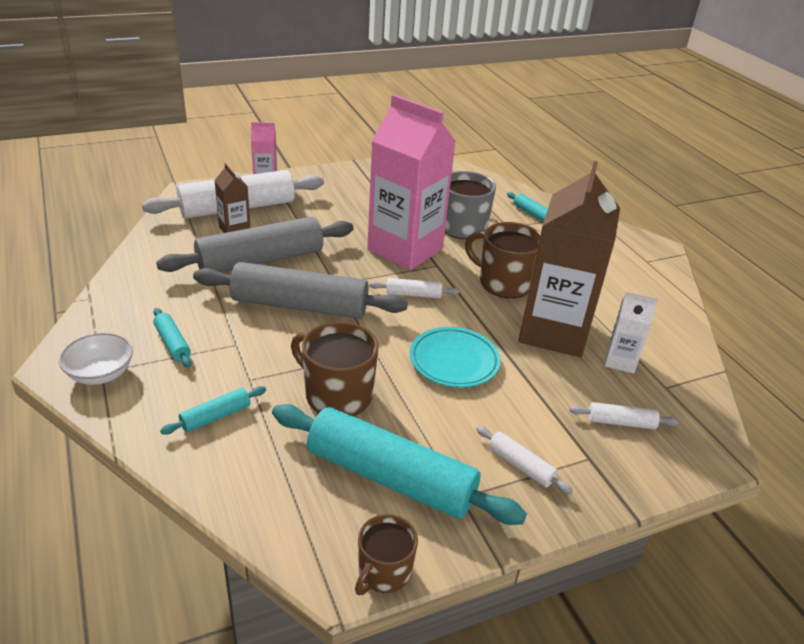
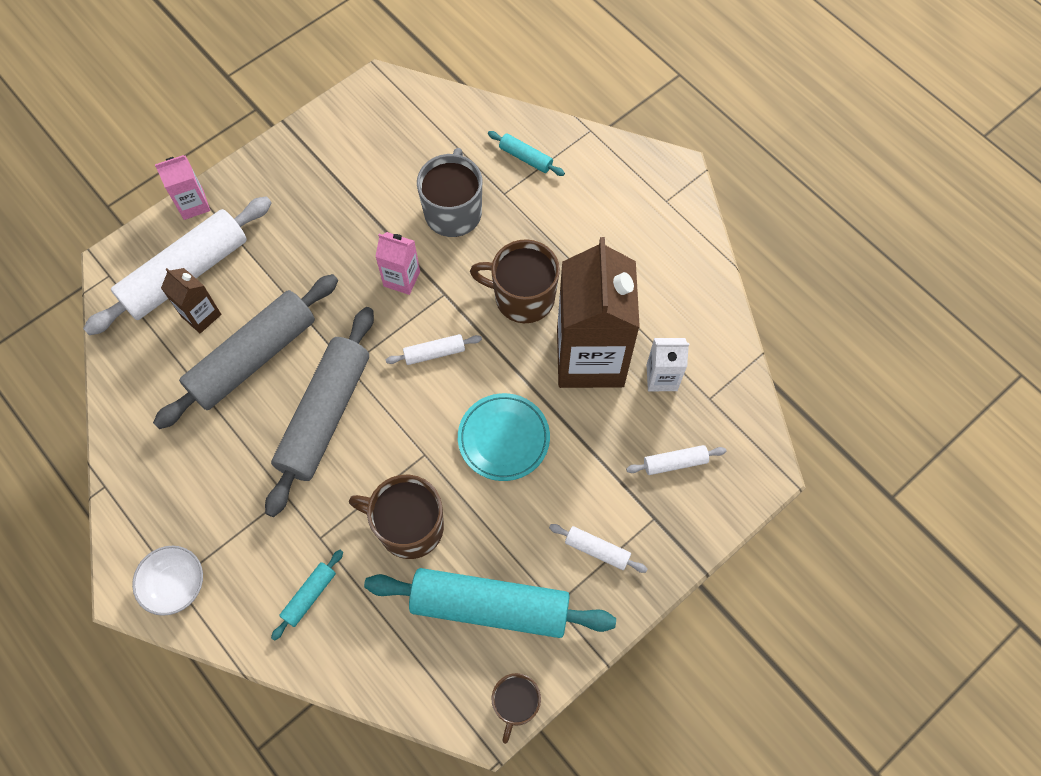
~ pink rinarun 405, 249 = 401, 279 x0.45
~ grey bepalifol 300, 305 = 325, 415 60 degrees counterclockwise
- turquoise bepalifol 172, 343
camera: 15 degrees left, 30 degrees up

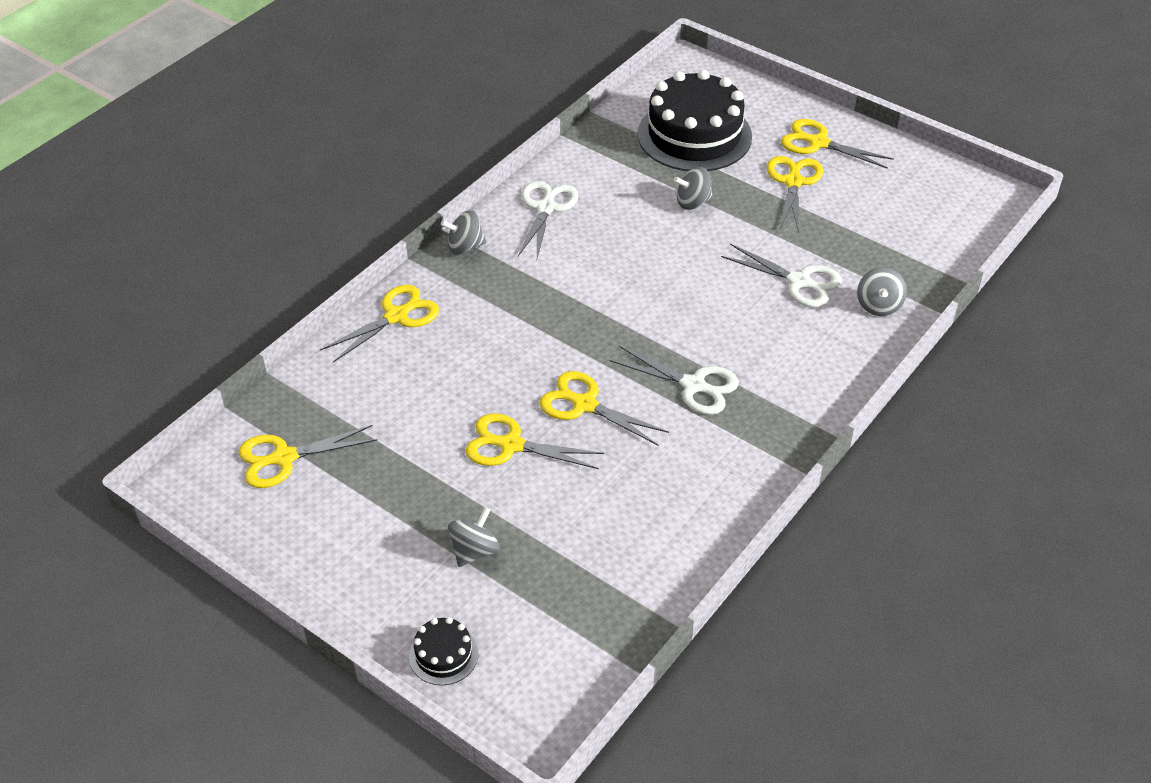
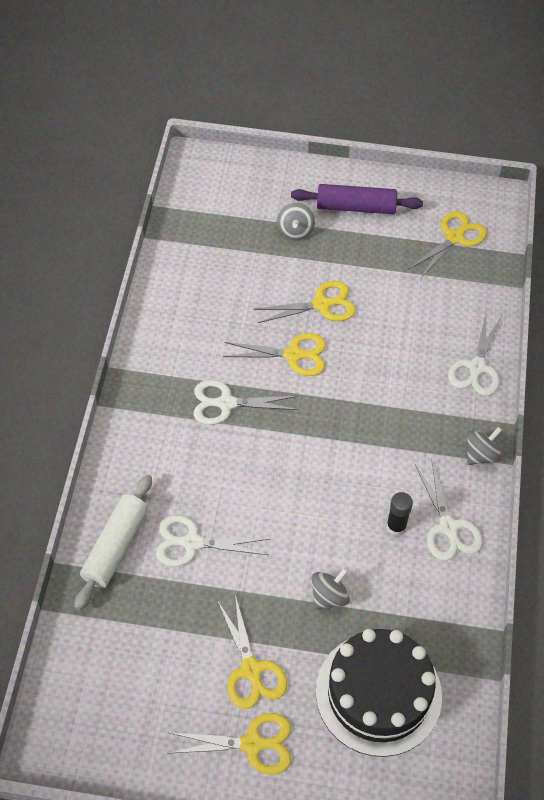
~ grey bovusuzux 878, 305 to white bepalifol 115, 546
~ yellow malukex 397, 316 to white malukex 476, 368
- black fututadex 443, 655
+ purple bepalifol 355, 207
+ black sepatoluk 396, 526
camera: 150 degrees right, 10 degrees up

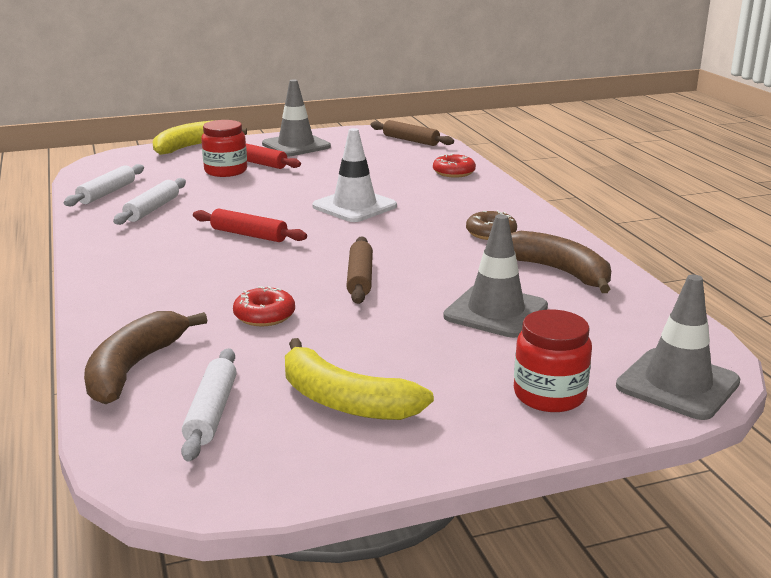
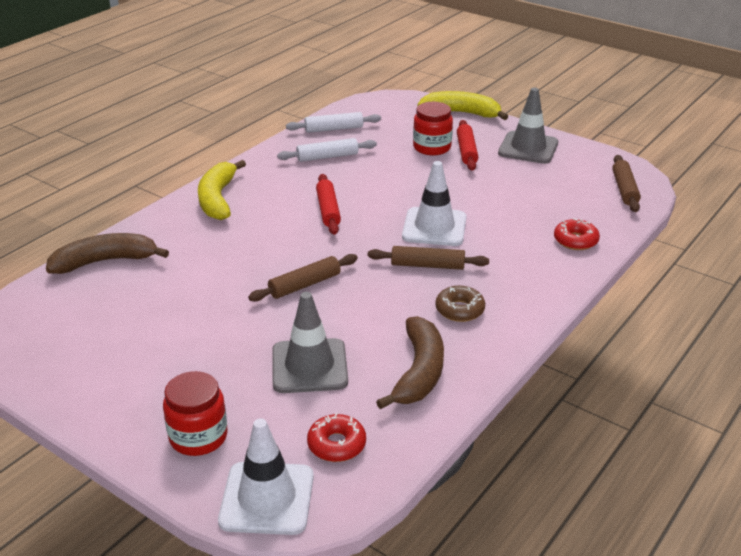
~ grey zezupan 677, 384 to white zezupan 267, 498
~ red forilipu 264, 315 to 336, 444
~ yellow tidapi 344, 401 to 217, 199
- white bepalifol 212, 412
+ brown bepalifol 427, 265
camera: 55 degrees right, 10 degrees up

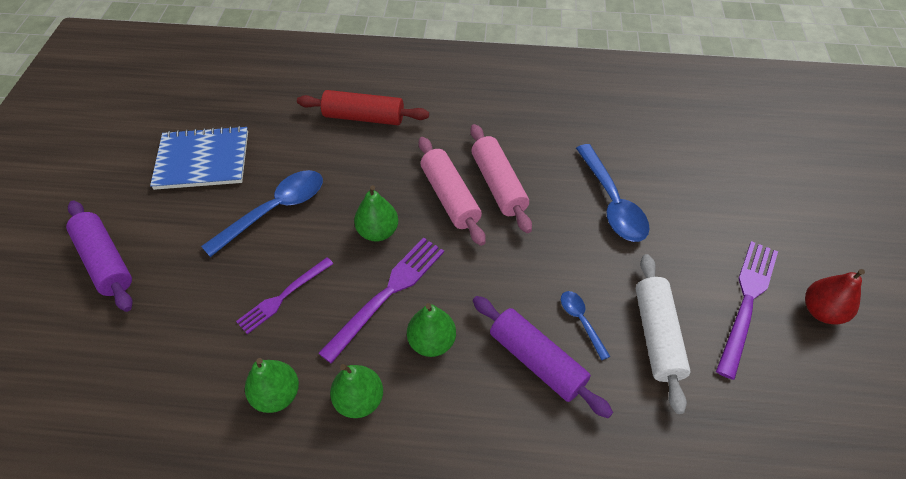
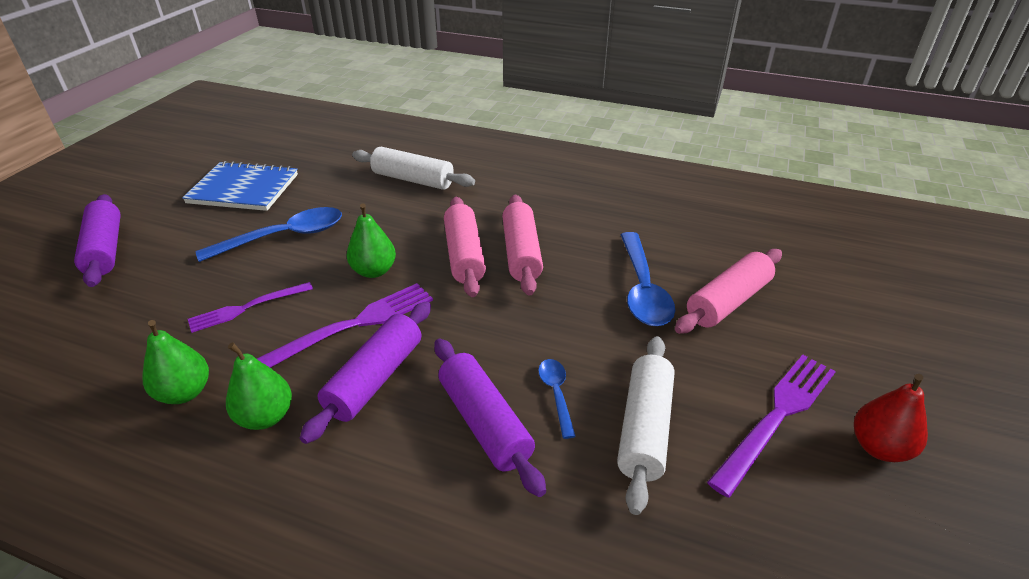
~ red bepalifol 364, 117 to white bepalifol 413, 180
~ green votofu 431, 342 to purple bepalifol 375, 378
+ pink bepalifol 728, 301
camera: 15 degrees right, 15 degrees down

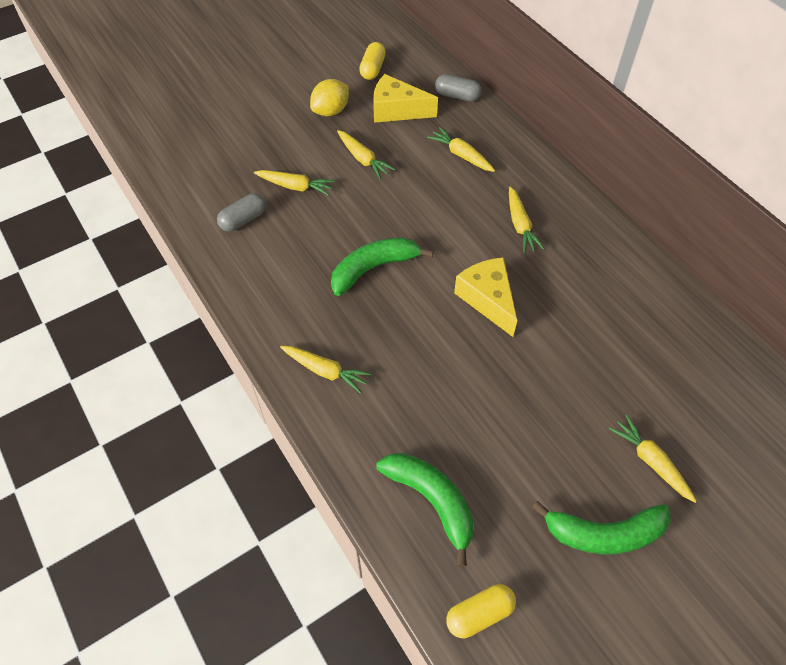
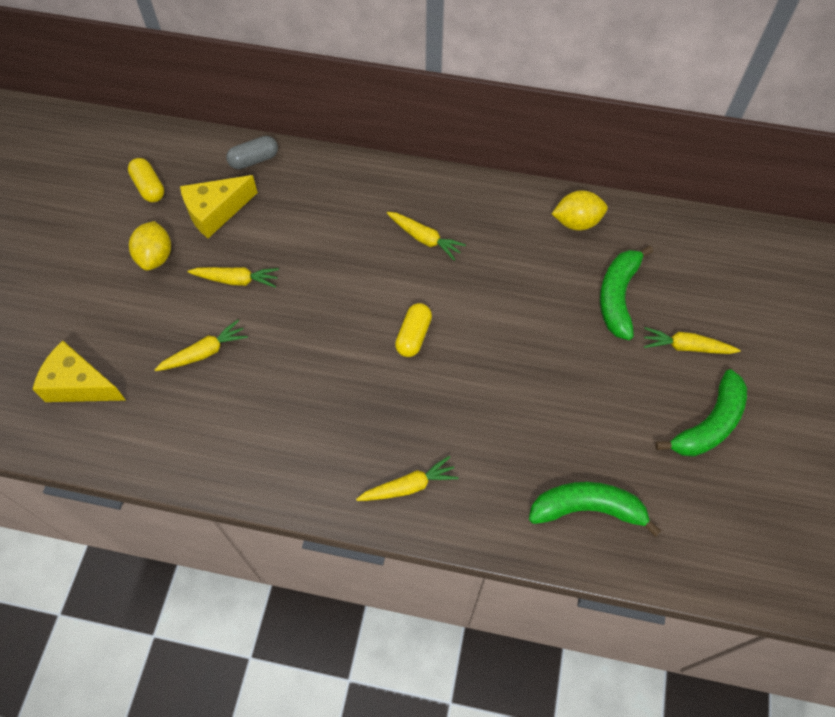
- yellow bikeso 461, 155
- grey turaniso 243, 220
~ green tidapi 373, 268 to 618, 296
~ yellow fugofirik 487, 299 to 80, 384
~ yellow turaniso 479, 614 to 413, 336
+ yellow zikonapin 576, 222
camera: 45 degrees left, 5 degrees up

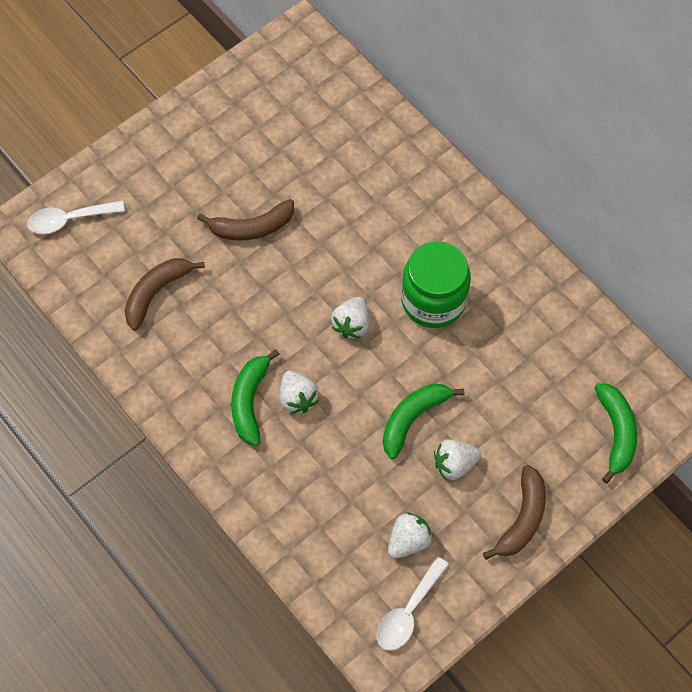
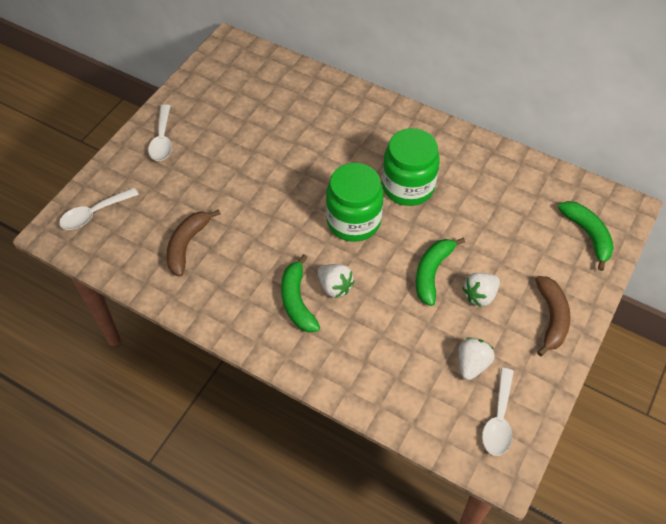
- brown tidapi 251, 227
~ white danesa 351, 324 to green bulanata 353, 221
+ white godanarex 162, 140
camera: 20 degrees left, 10 degrees down

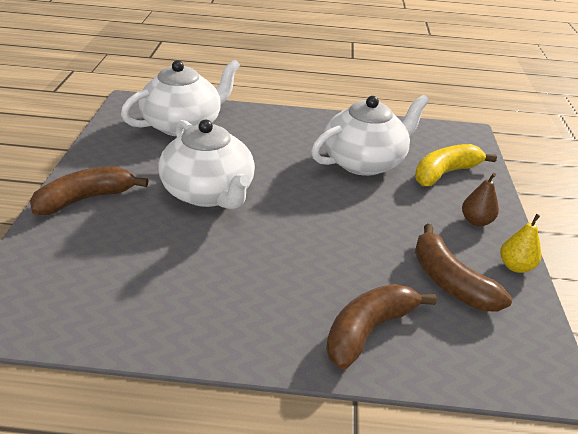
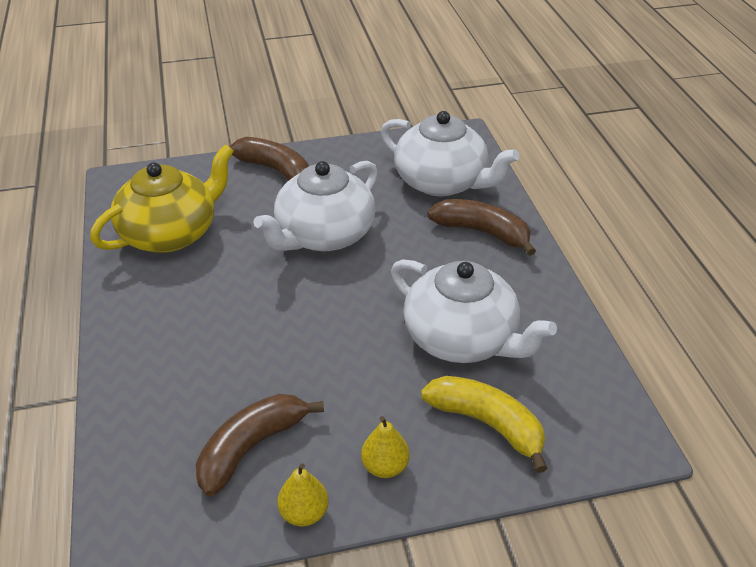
~ brown votofu 476, 221 to yellow votofu 385, 466
~ brown tidapi 368, 330 to 482, 232
+ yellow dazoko 171, 233
camera: 75 degrees right, 5 degrees up

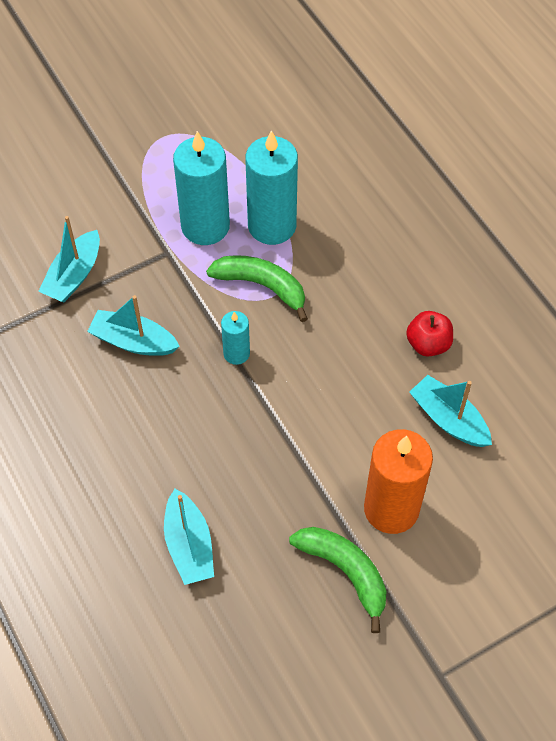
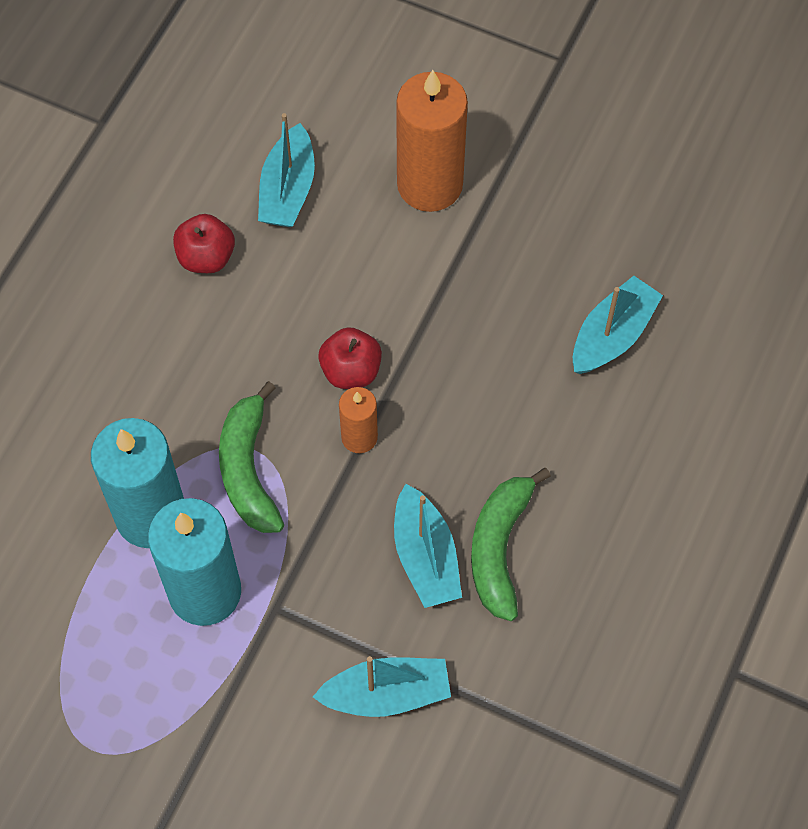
~ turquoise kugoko 236, 353 to orange kugoko 359, 437
~ green tidapi 345, 571 to 499, 548
+ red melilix 351, 371
camera: 125 degrees left, 5 degrees up

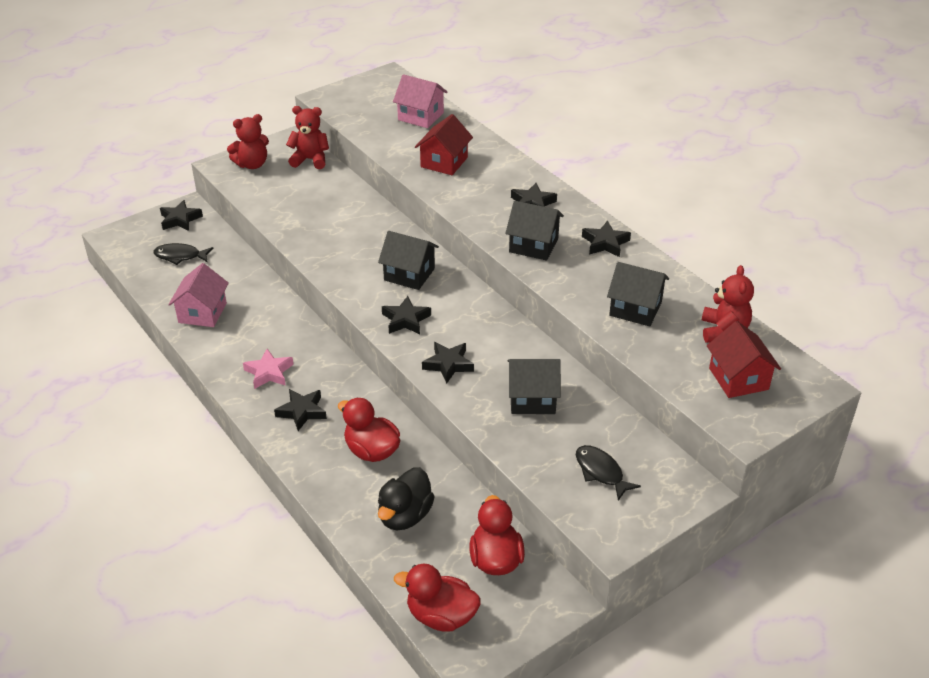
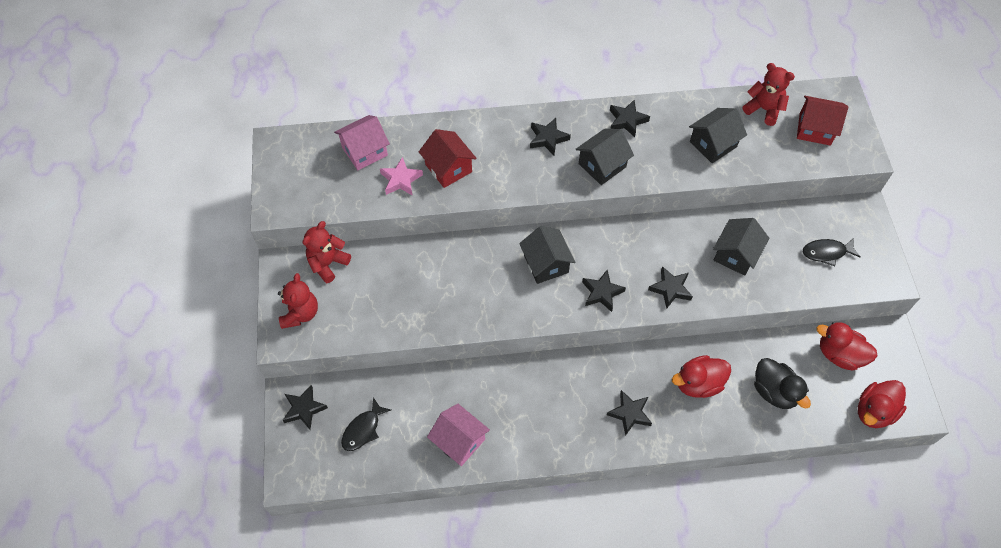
~ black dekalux 409, 274 = 546, 264 75 degrees counterclockwise
~ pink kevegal 269, 372 to 401, 180
camera: 60 degrees left, 20 degrees up

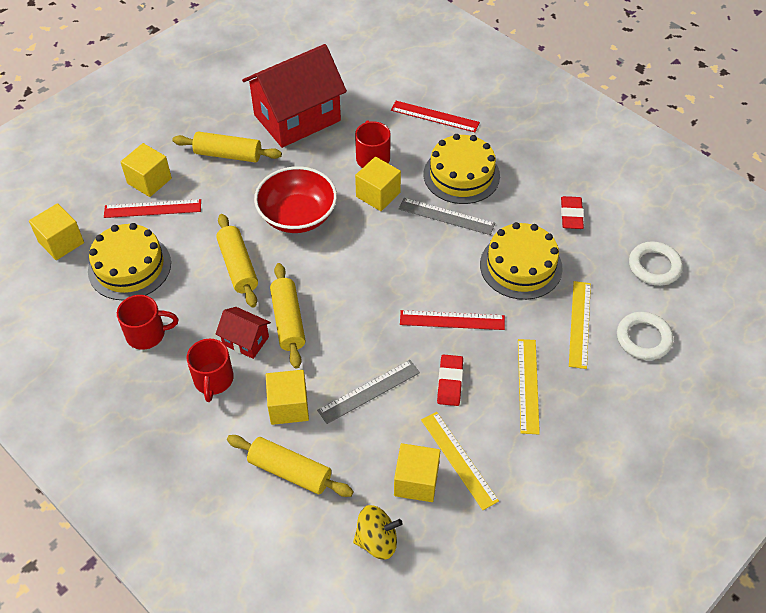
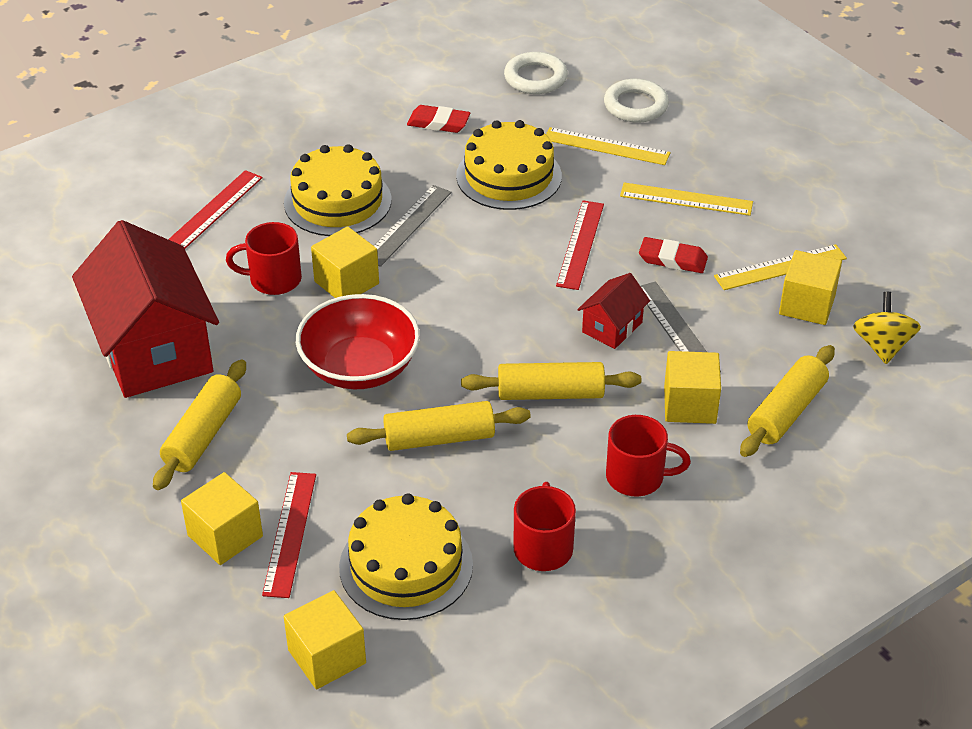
~ red dekalux 245, 340 to 612, 327
camera: 80 degrees left, 10 degrees down

